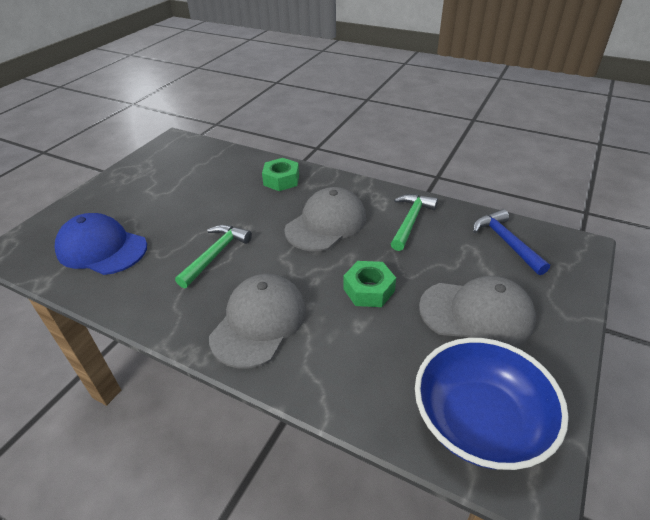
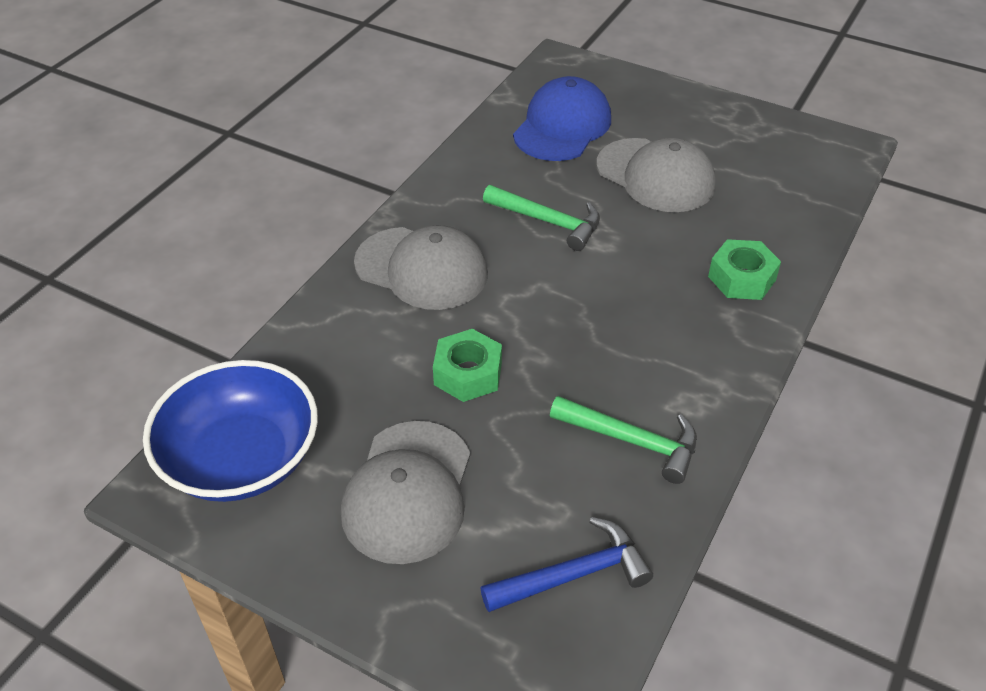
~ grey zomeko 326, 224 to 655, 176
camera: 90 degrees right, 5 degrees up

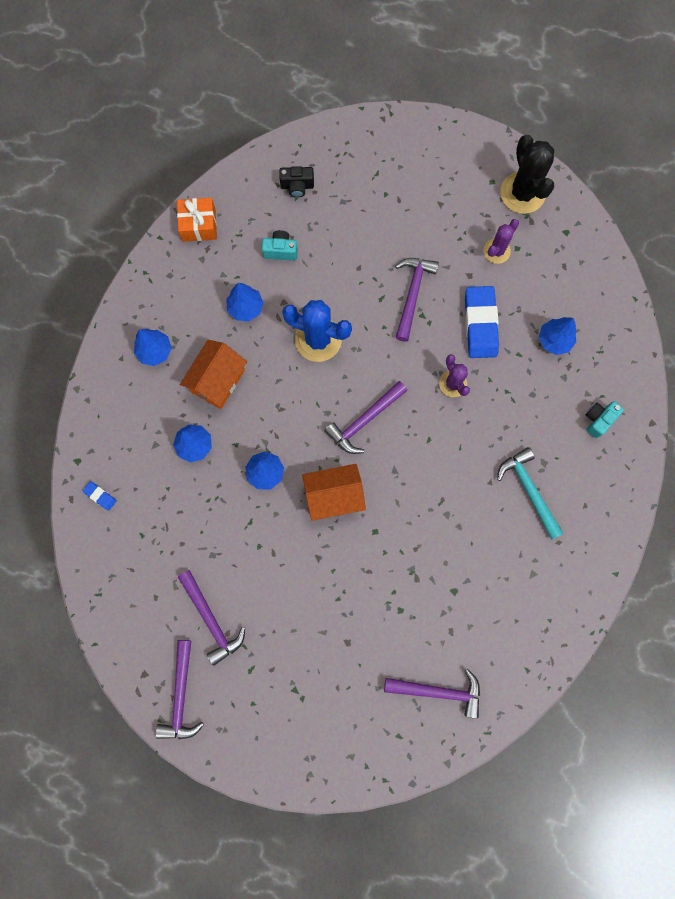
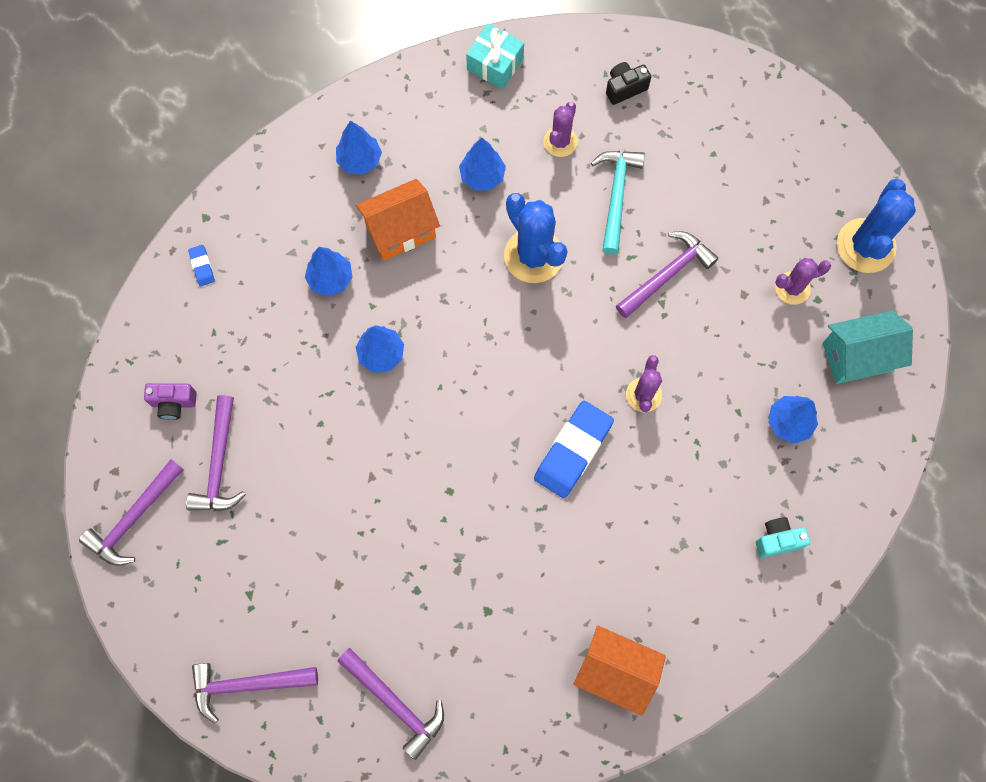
~ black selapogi 522, 193 to blue selapogi 865, 246
~ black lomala 297, 186 = 625, 88 120 degrees clockwise
~ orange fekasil 199, 225 to turquoise fekasil 495, 64
~ turquoise lomala 280, 250 to purple selapogi 560, 142
~ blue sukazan 480, 324 to 573, 450
~ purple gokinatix 364, 420 to 247, 685
~ turquoise gokinatix 529, 490 to 616, 196
~ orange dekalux 334, 496 to 615, 671
+ turquoise dekalux 857, 356
+ purple lomala 173, 403
camera: 35 degrees right, 5 degrees down

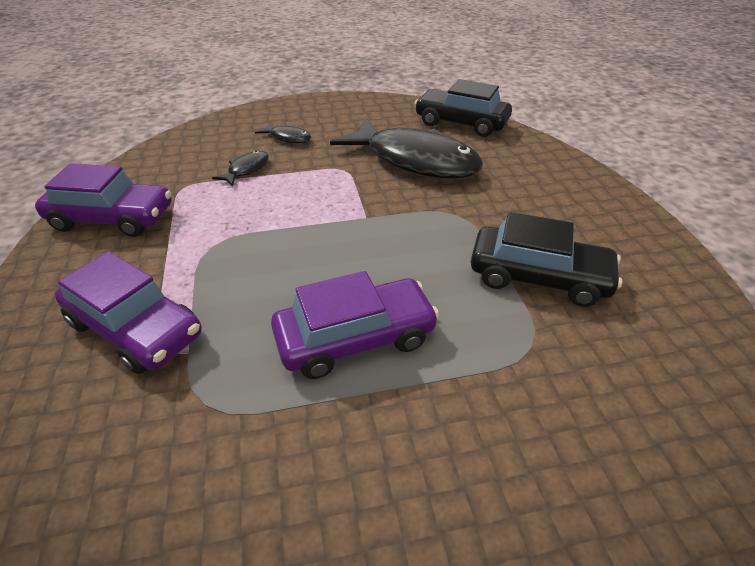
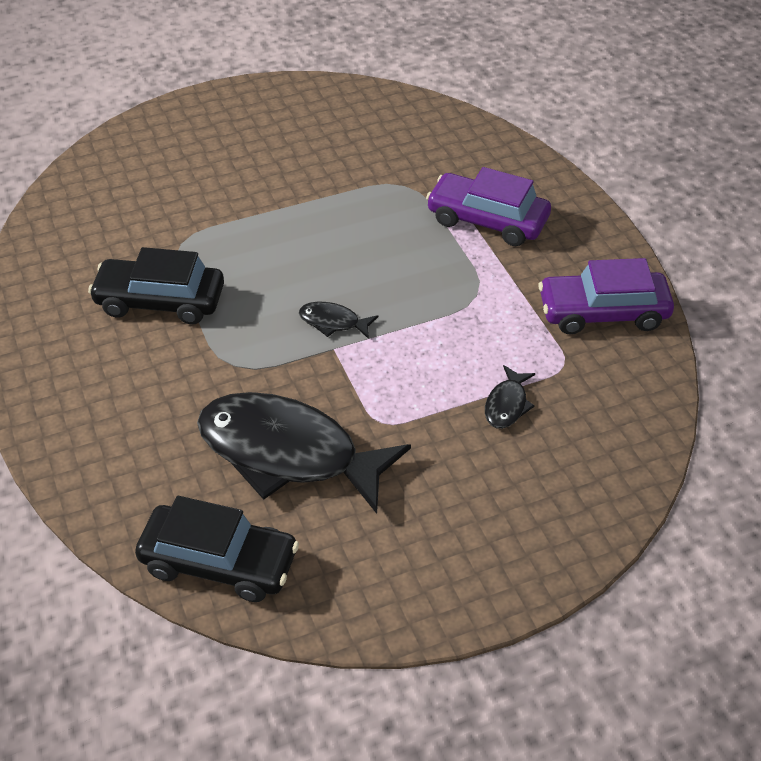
~ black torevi 288, 138 to 333, 322
- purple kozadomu 355, 338
camera: 170 degrees right, 5 degrees up

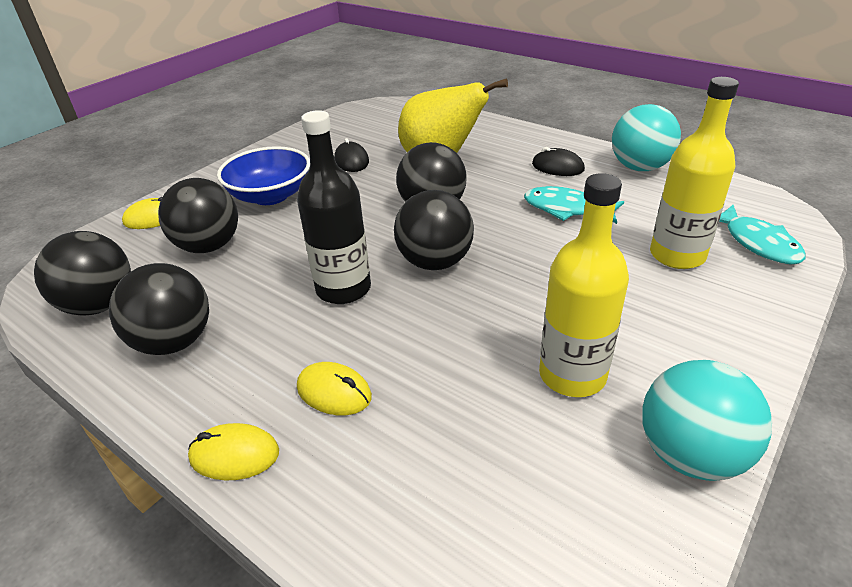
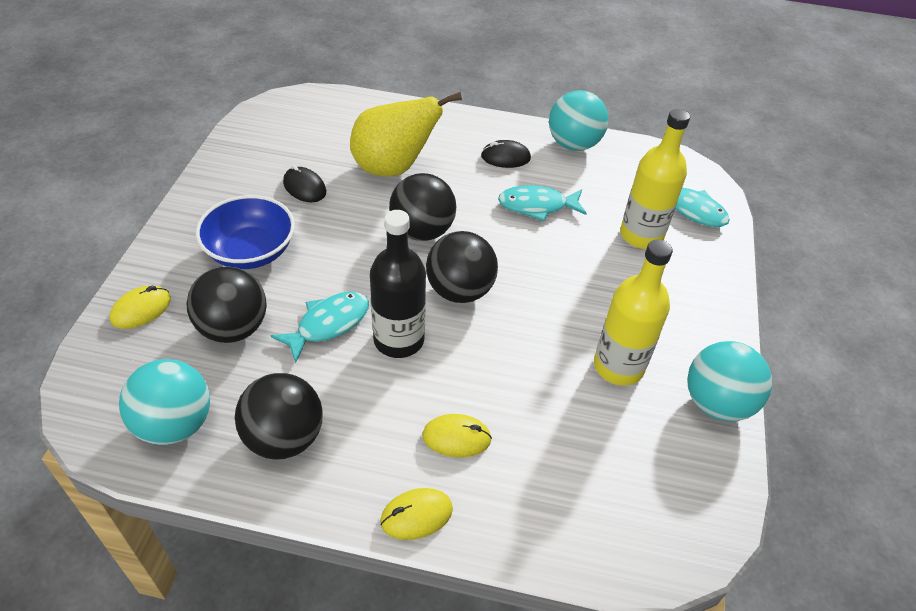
~ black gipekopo 100, 305 to turquoise gipekopo 175, 424
+ turquoise torevi 328, 324
camera: 30 degrees left, 10 degrees up

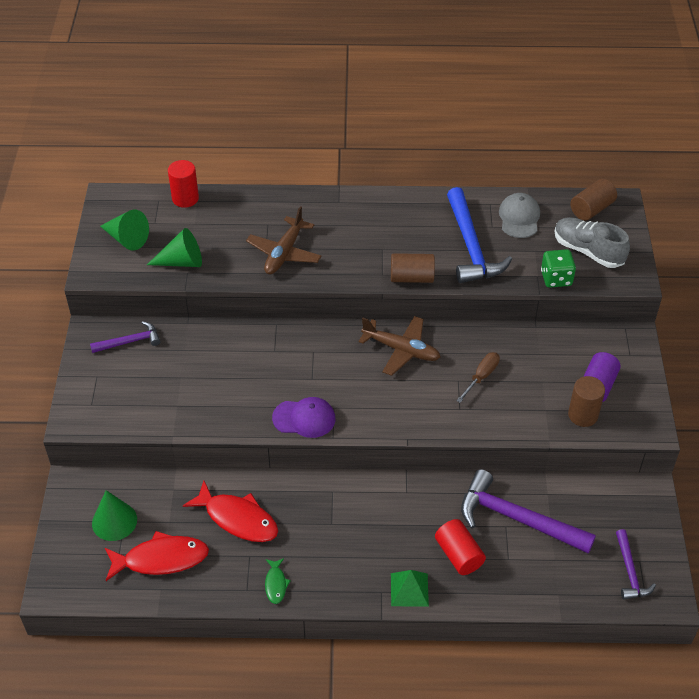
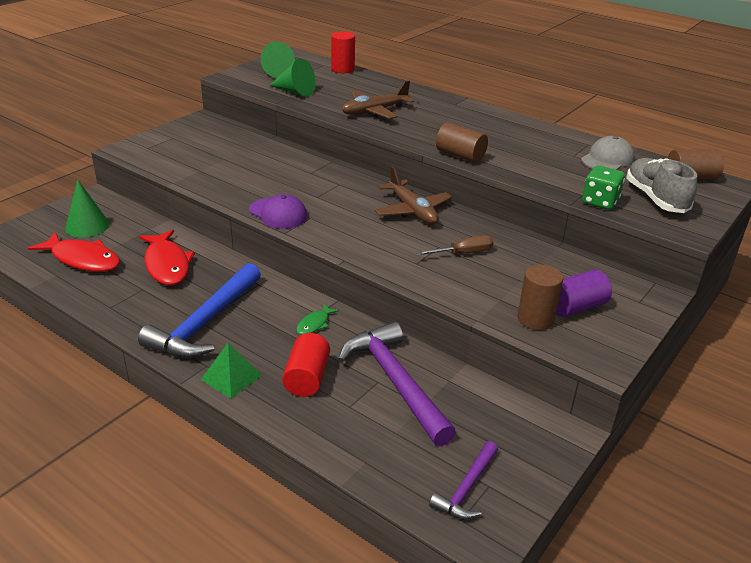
~ blue gokinatix 470, 246 to 205, 323
- purple gokinatix 130, 342
~ green torevi 276, 584 to 314, 324
camera: 35 degrees right, 15 degrees down

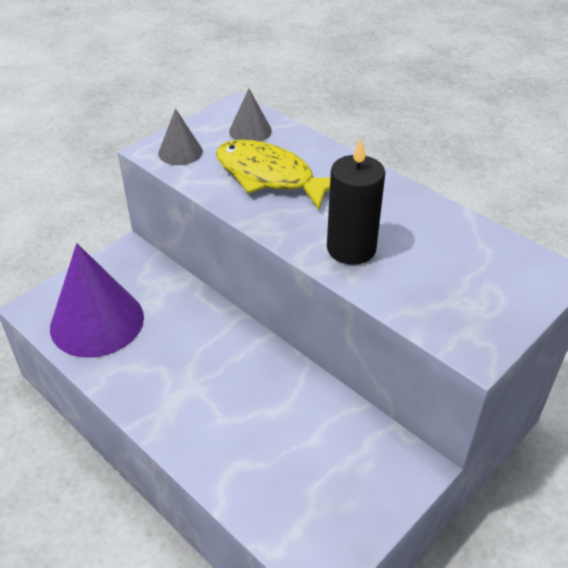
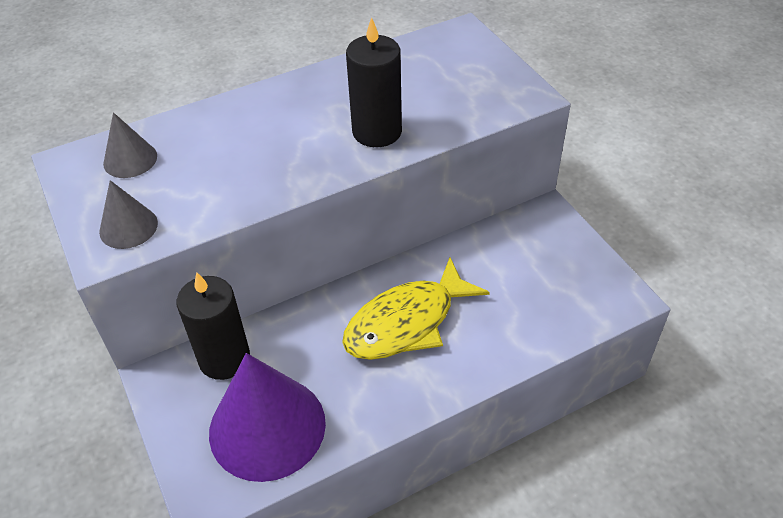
~ yellow torevi 269, 177 to 406, 322
+ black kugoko 224, 358
camera: 70 degrees left, 5 degrees up

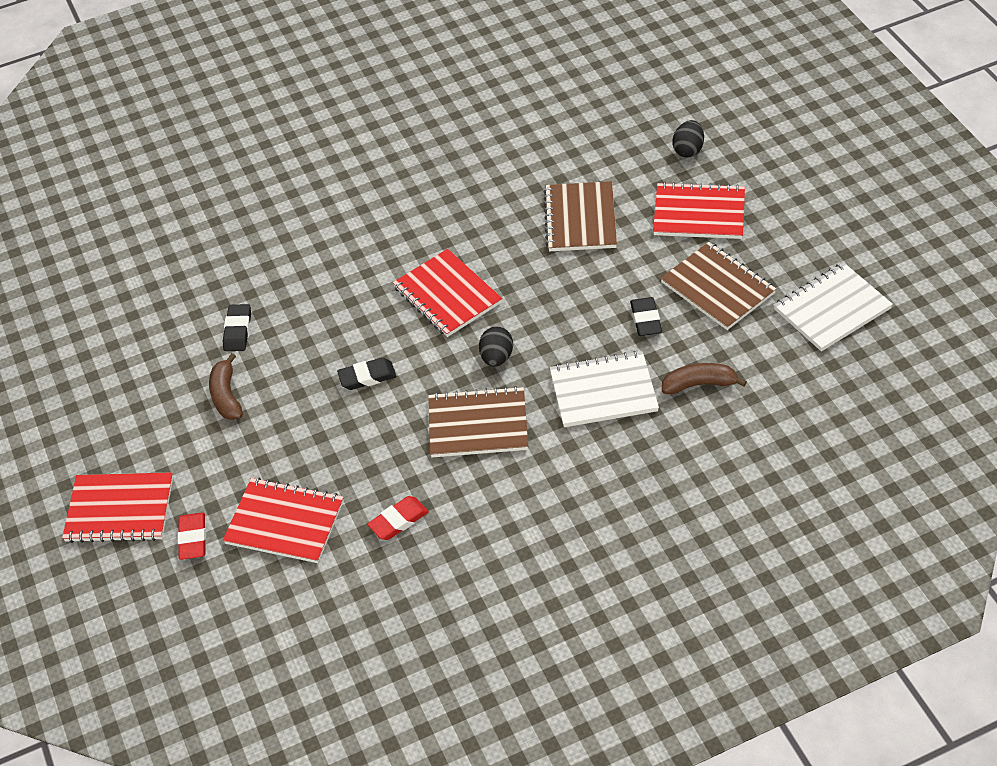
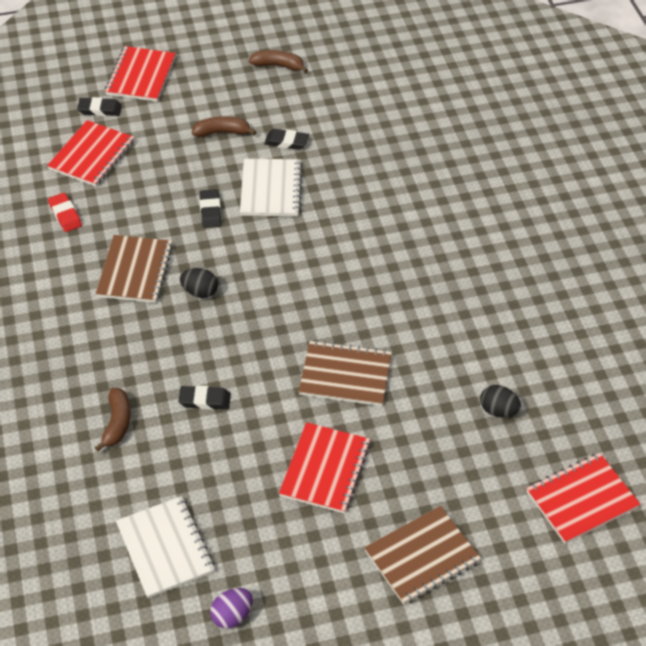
~ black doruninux 688, 150 to 498, 410
~ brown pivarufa 717, 288 to 422, 556
~ red pivarufa 447, 295 to 581, 499
~ white pivarufa 603, 391 to 271, 189
~ red sukazan 193, 538 to black sukazan 100, 109
+ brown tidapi 278, 66
+ purple doruninux 232, 615
camera: 95 degrees right, 0 degrees up

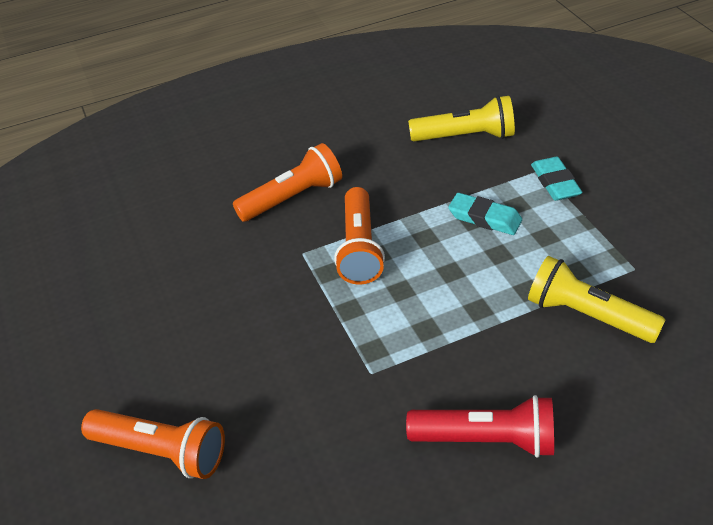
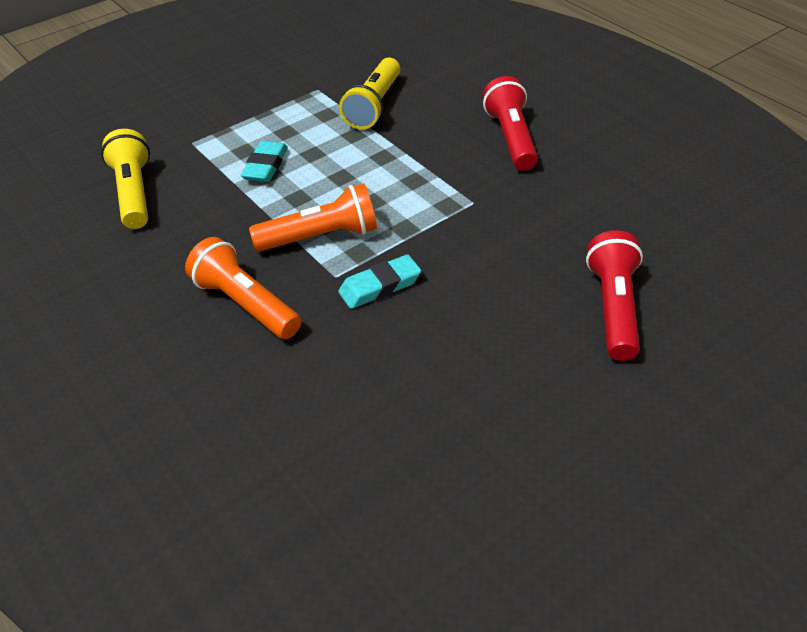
~ turquoise sukazan 555, 183 to 380, 286
~ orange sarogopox 161, 452 to red sarogopox 614, 308
camera: 105 degrees left, 0 degrees up

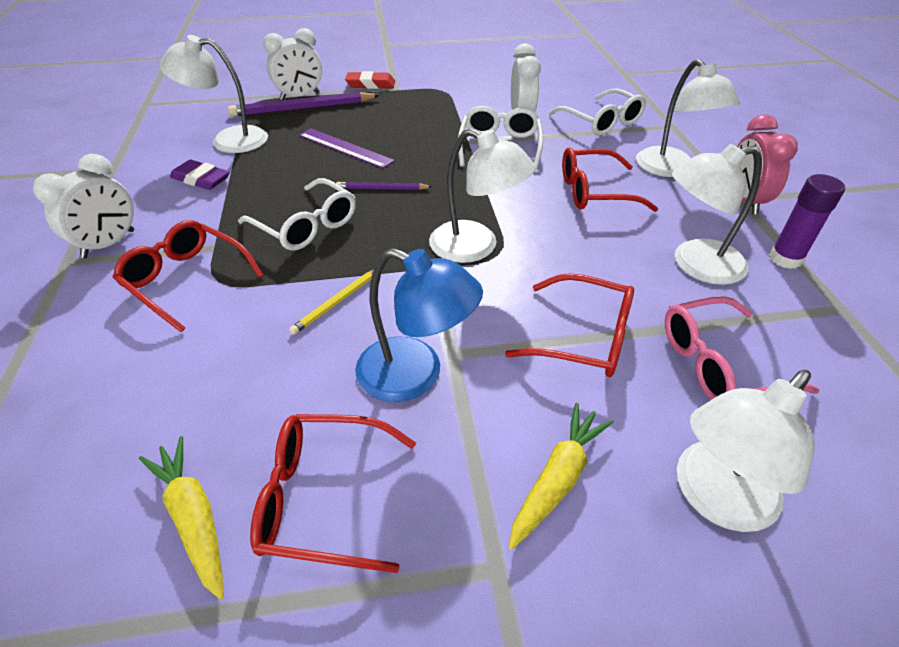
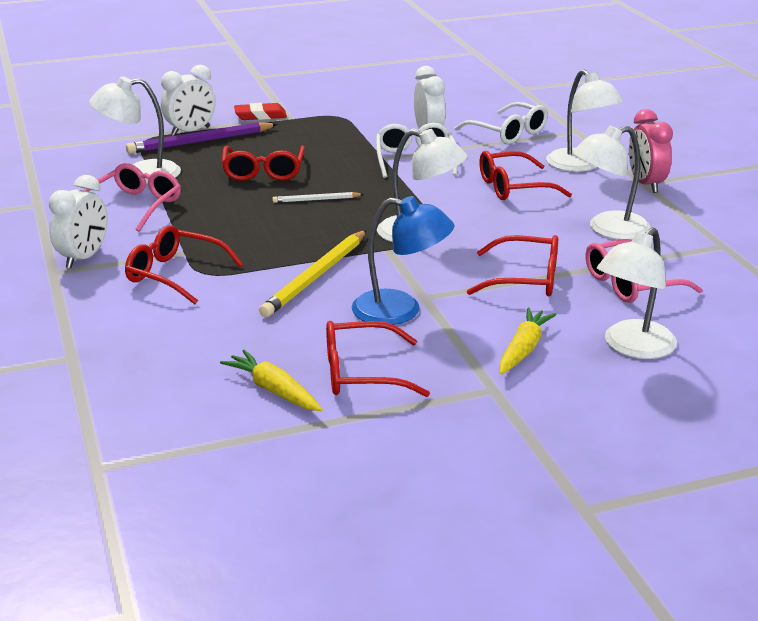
~ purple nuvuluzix 345, 148 to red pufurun 263, 171
~ purple sukazan 201, 179 to pink pufurun 135, 206
- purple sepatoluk 785, 259
- white pufurun 306, 226
~ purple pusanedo 381, 189 to white pusanedo 316, 200
~ yellow pusanedo 337, 302 = 316, 277 x1.89
camera: 10 degrees left, 15 degrees down

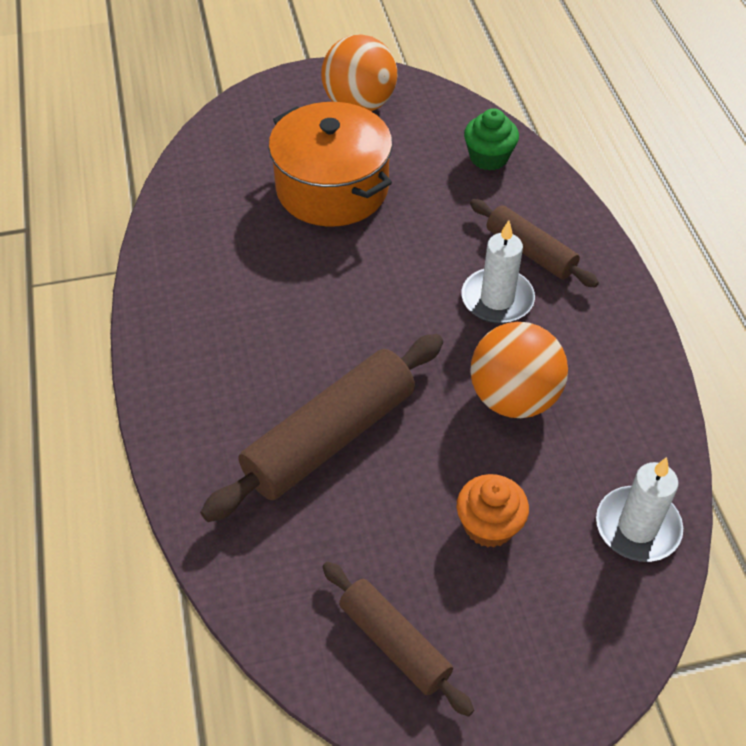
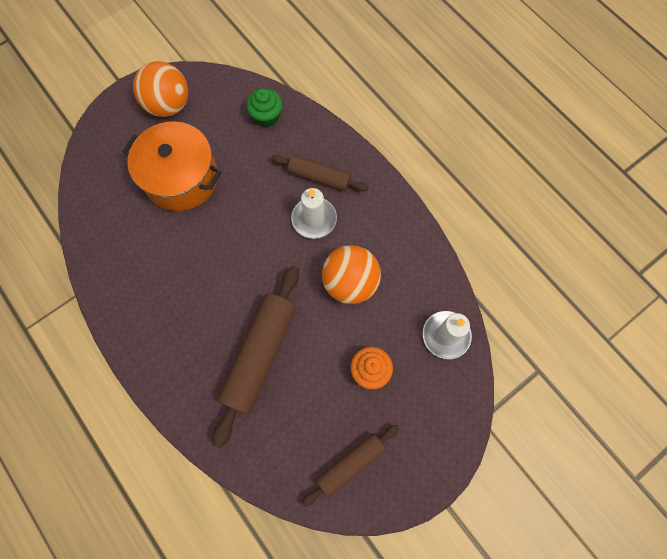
~ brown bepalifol 395, 643 = 350, 464 60 degrees counterclockwise
camera: 25 degrees left, 20 degrees up

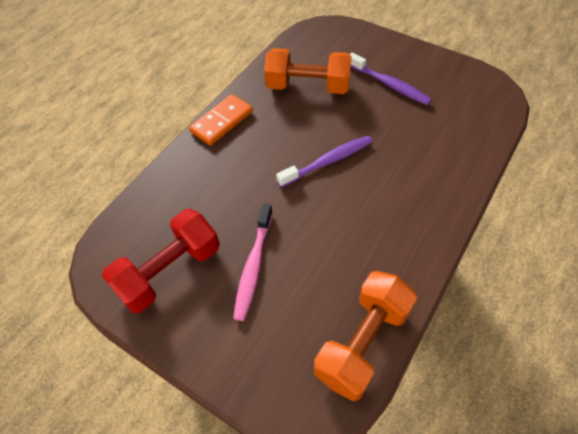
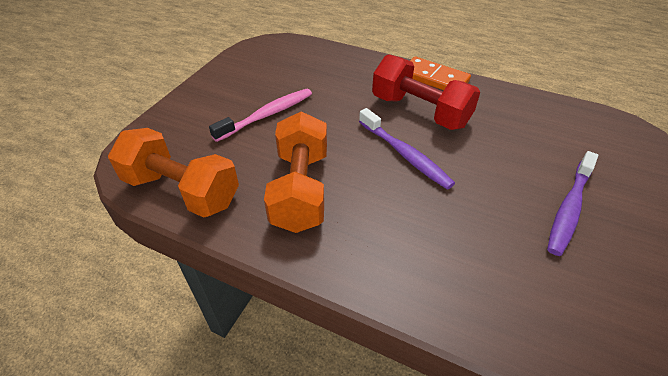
~ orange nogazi 308, 87 to 300, 189
~ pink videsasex 253, 266 = 267, 115 135 degrees clockwise
~ red nogazi 170, 271 to 420, 111
camera: 80 degrees right, 10 degrees down

